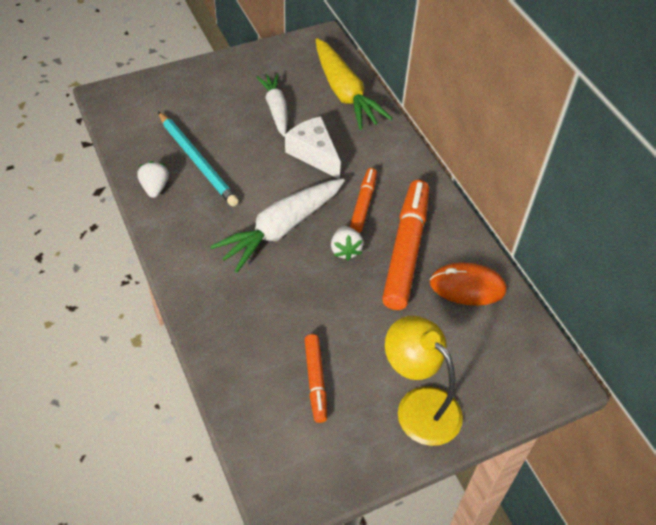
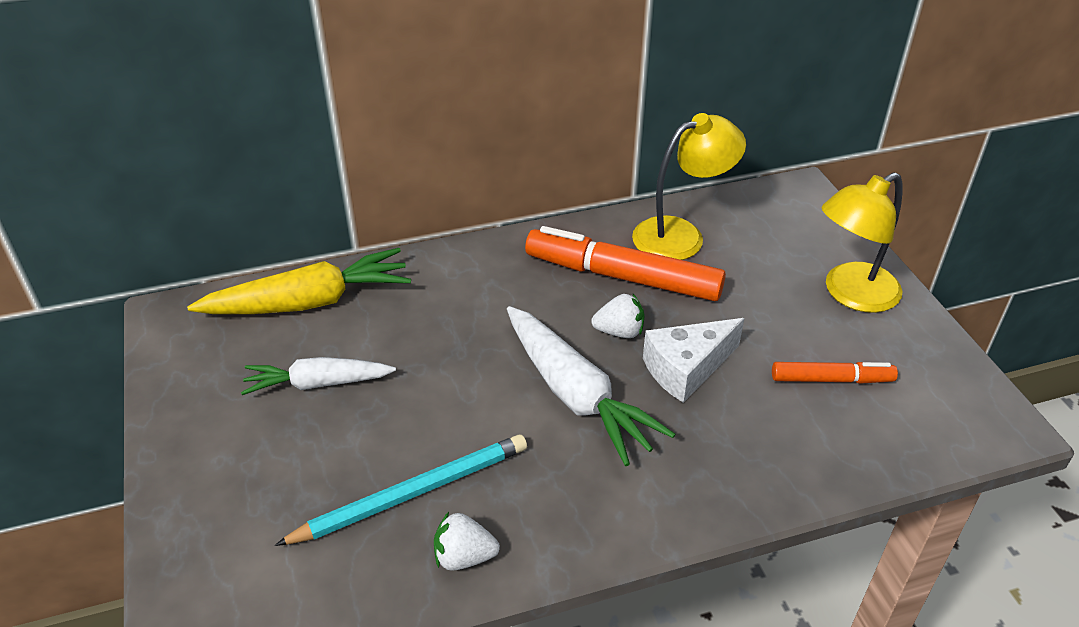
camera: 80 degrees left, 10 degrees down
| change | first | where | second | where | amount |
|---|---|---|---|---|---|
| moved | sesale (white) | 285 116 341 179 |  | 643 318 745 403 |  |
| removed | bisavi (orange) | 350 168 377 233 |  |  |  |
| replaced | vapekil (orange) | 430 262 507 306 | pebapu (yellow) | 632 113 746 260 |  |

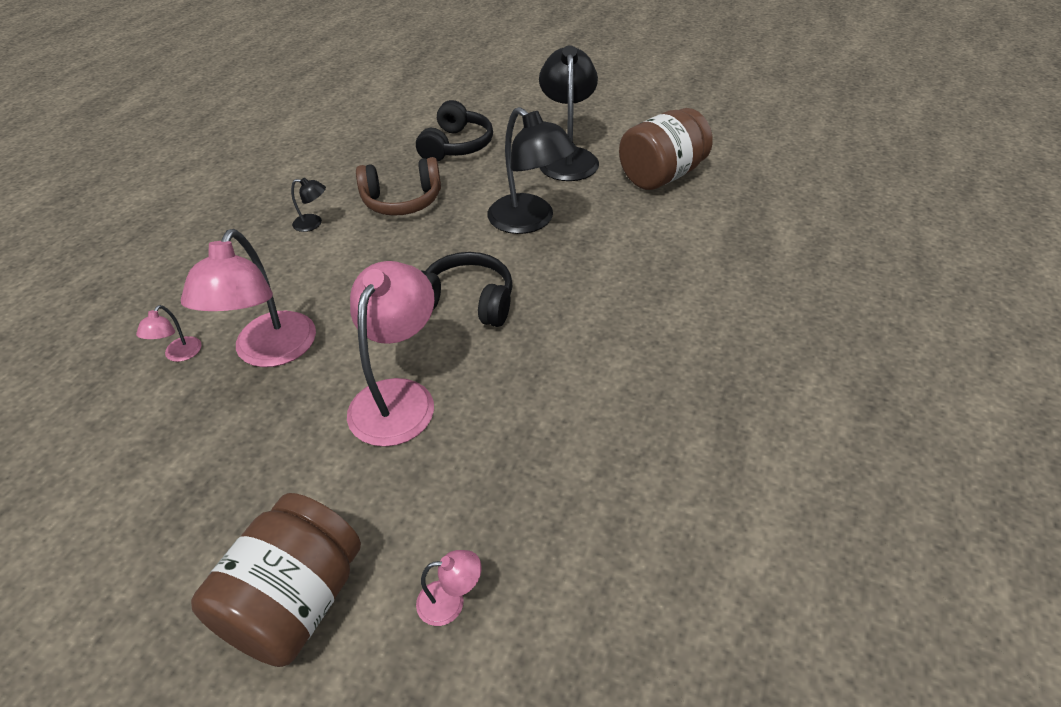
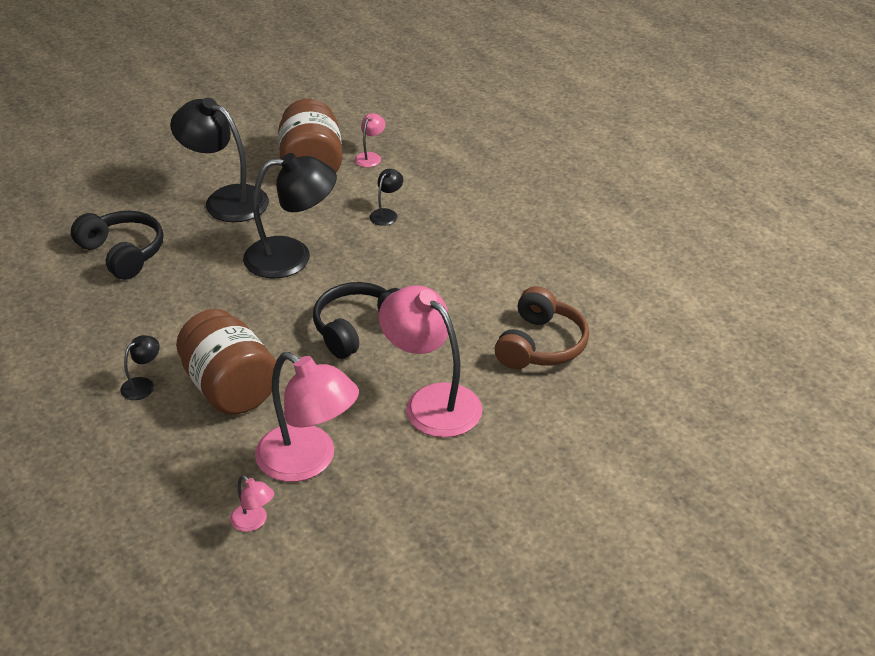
camera: 60 degrees left, 5 degrees down
| change | first | where | second | where | amount |
|---|---|---|---|---|---|
| moved | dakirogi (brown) | 191 493 361 667 |  | 176 309 276 415 |  |
| moved | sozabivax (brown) | 356 157 441 216 |  | 495 286 589 369 |  |
| moved | pebapu (pink) | 416 550 481 626 |  | 355 113 385 167 |  |
| added |  |  | pebapu (black) | 369 169 403 226 |  |

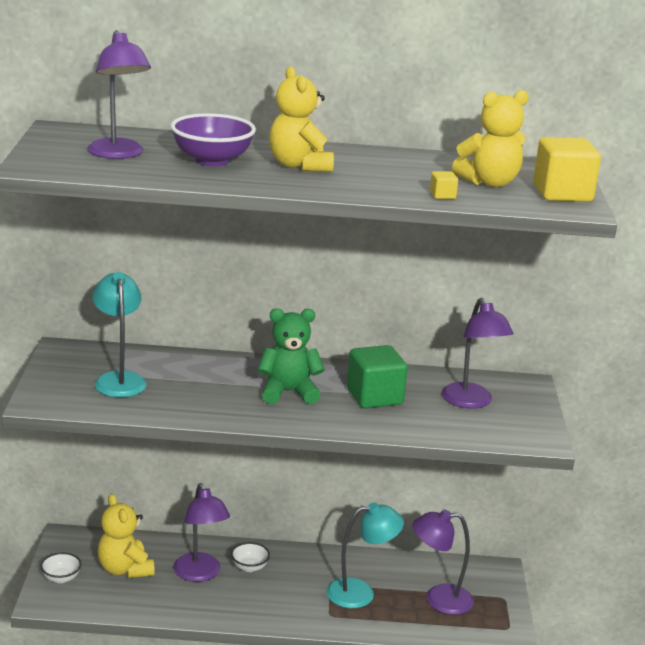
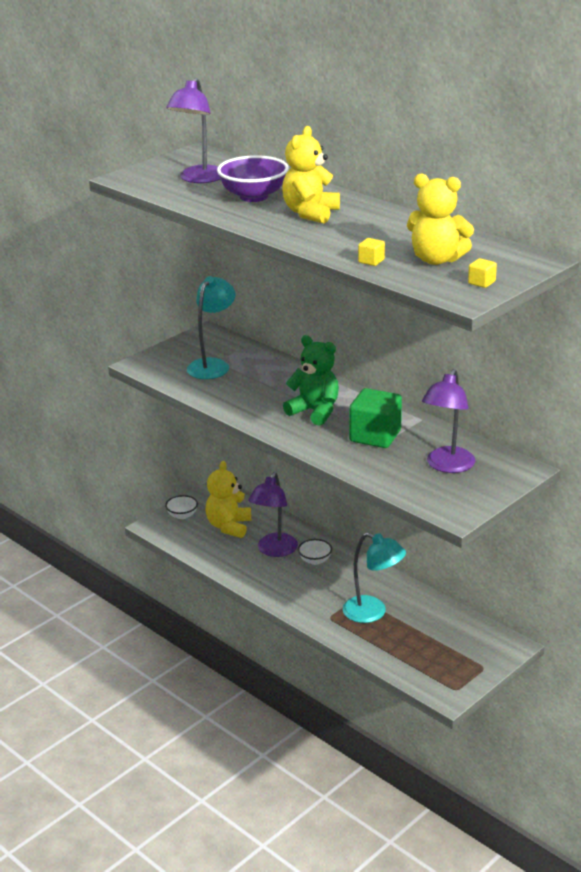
camera: 45 degrees right, 5 degrees up
| change | first | where | second | where | amount |
|---|---|---|---|---|---|
| removed | pebapu (purple) | 412 509 474 615 |  |  |  |
| resized | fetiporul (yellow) | 533 137 601 202 |  | 468 258 497 288 | x0.43 |

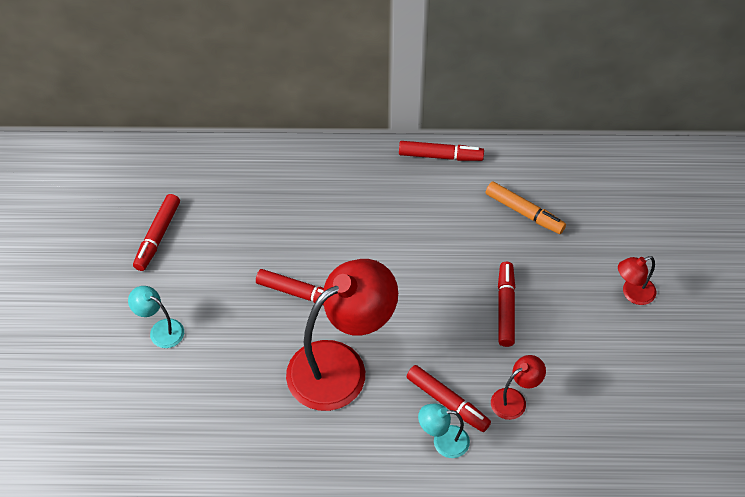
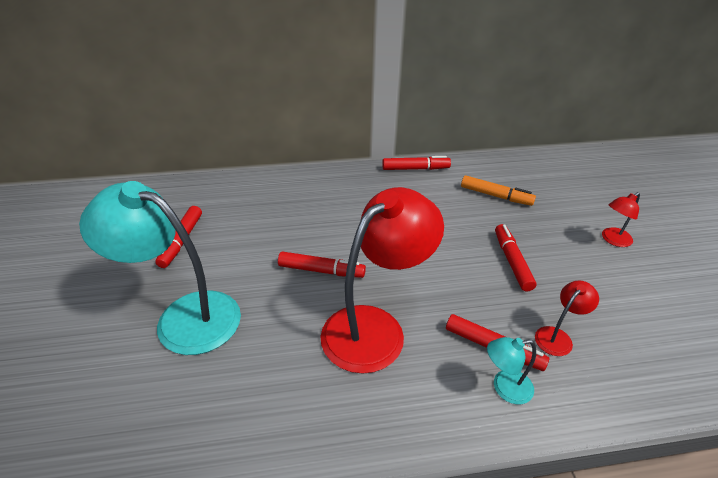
camera: 10 degrees left, 15 degrees down
| change | first | where | second | where | amount |
|---|---|---|---|---|---|
| resized | pebapu (turquoise) | 128 286 184 348 |  | 79 181 241 355 | x2.28 |

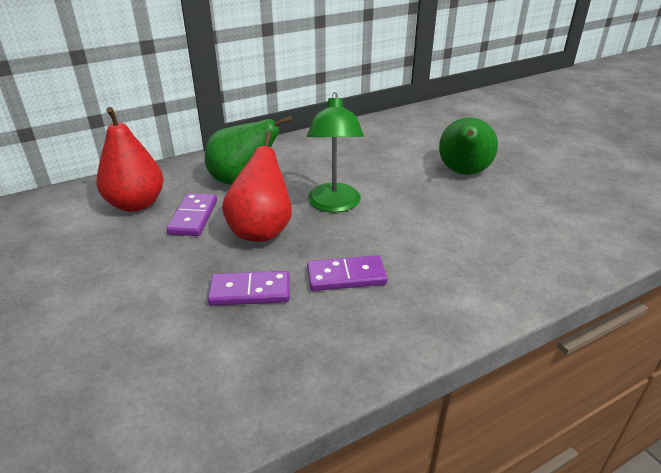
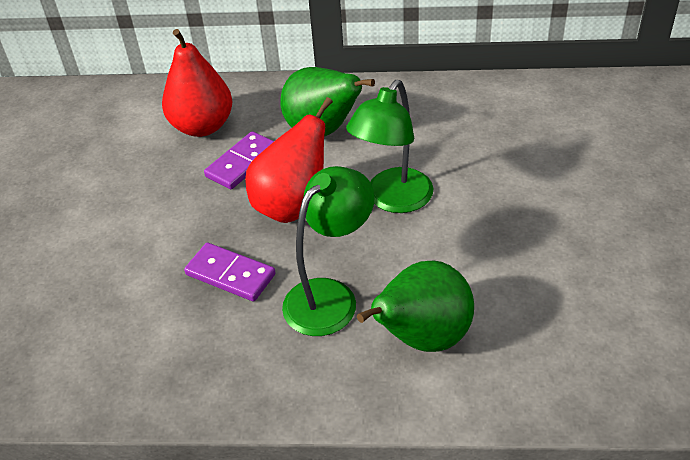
camera: 35 degrees right, 10 degrees up
| change | first | where | second | where | amount |
|---|---|---|---|---|---|
| replaced | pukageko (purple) | 307 255 388 291 | pebapu (green) | 282 166 375 336 |  |
| moved | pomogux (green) | 439 117 498 175 |  | 357 261 474 352 |  |

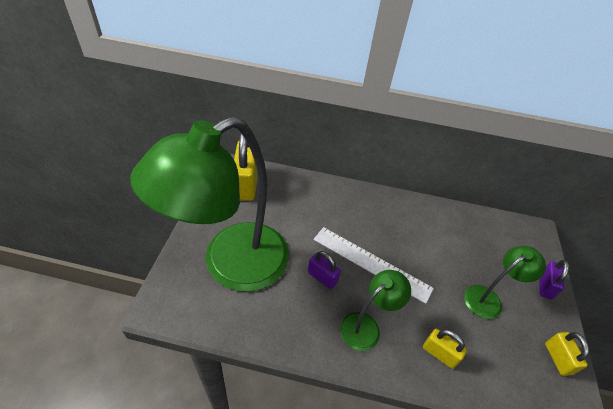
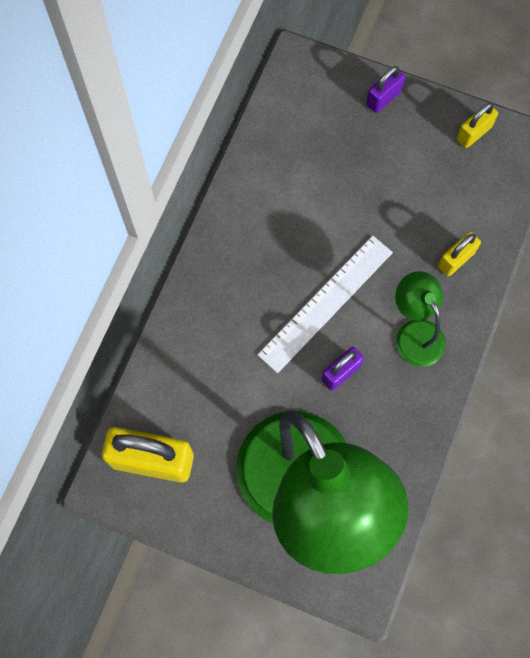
camera: 75 degrees left, 25 degrees up
| change | first | where | second | where | amount |
|---|---|---|---|---|---|
| removed | pebapu (green) | 464 246 546 319 |  |  |  |
| turned | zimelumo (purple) | 539 260 569 299 |  | 366 66 405 113 | 75 degrees counterclockwise |
| turned | zimelumo (yellow) | 545 332 589 376 |  | 456 103 498 148 | 45 degrees counterclockwise |

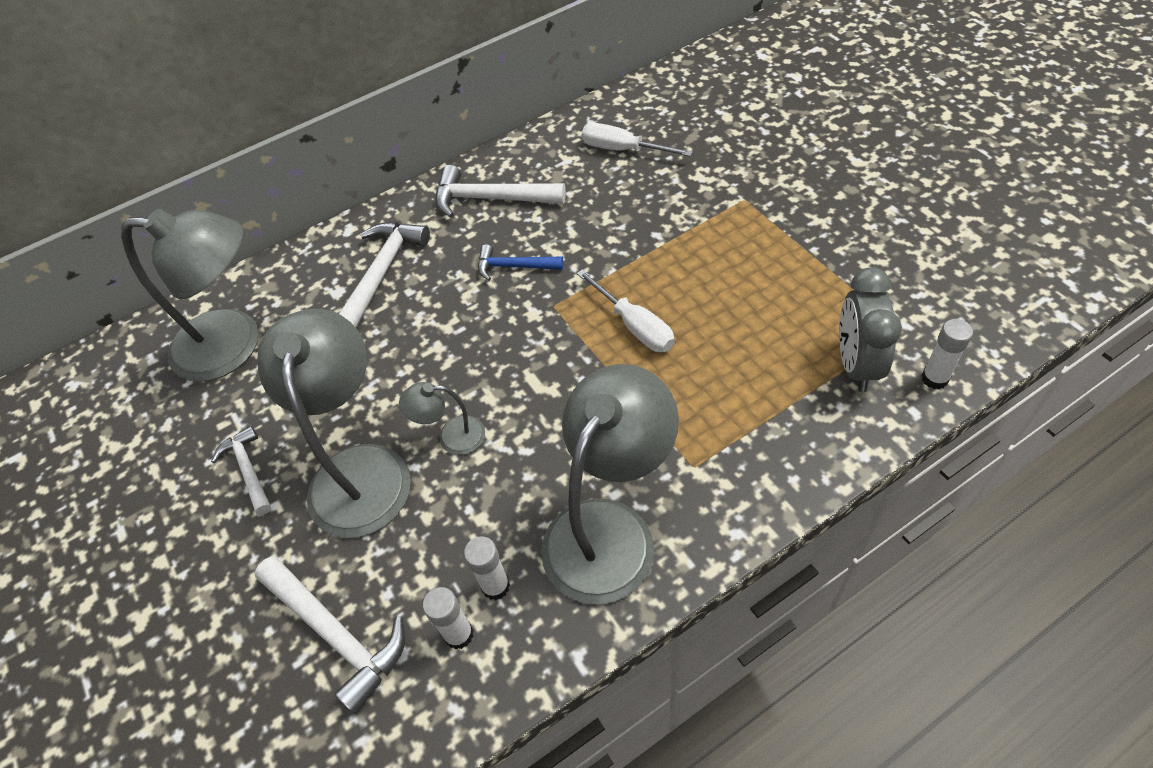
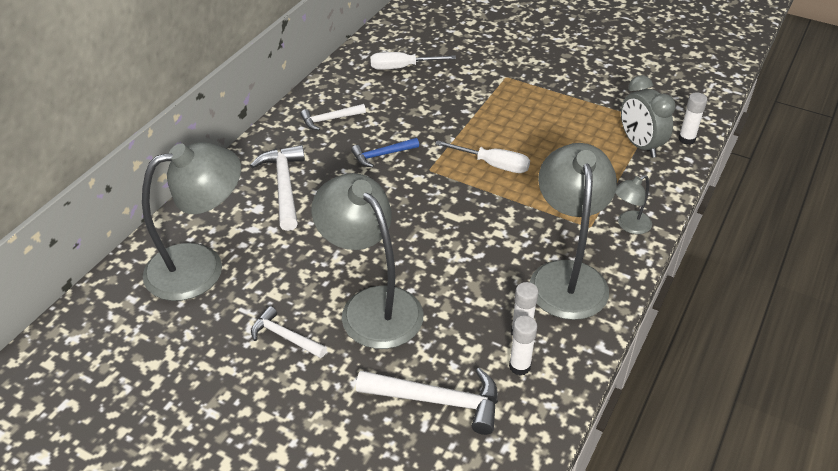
camera: 35 degrees left, 10 degrees down
| change | first | where | second | where | amount |
|---|---|---|---|---|---|
| moved | pebapu (grey) | 399 382 485 455 |  | 615 175 652 234 |  |
| resized | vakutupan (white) | 436 165 566 218 |  | 300 104 366 130 | x0.61 |

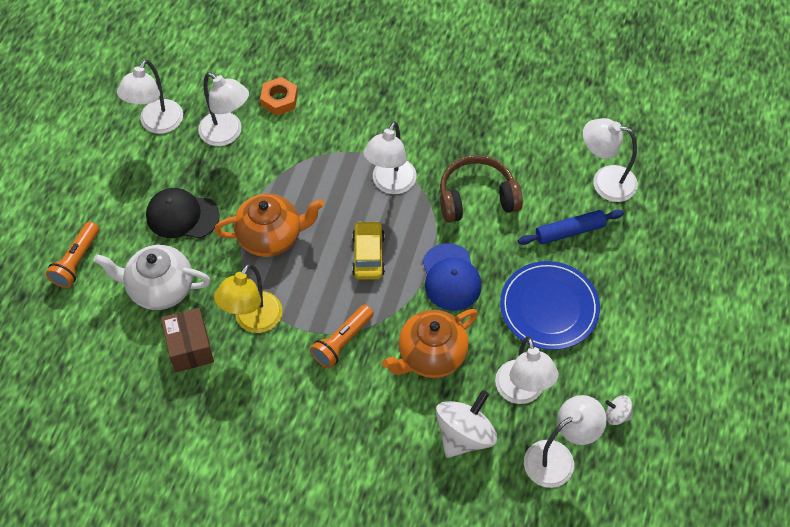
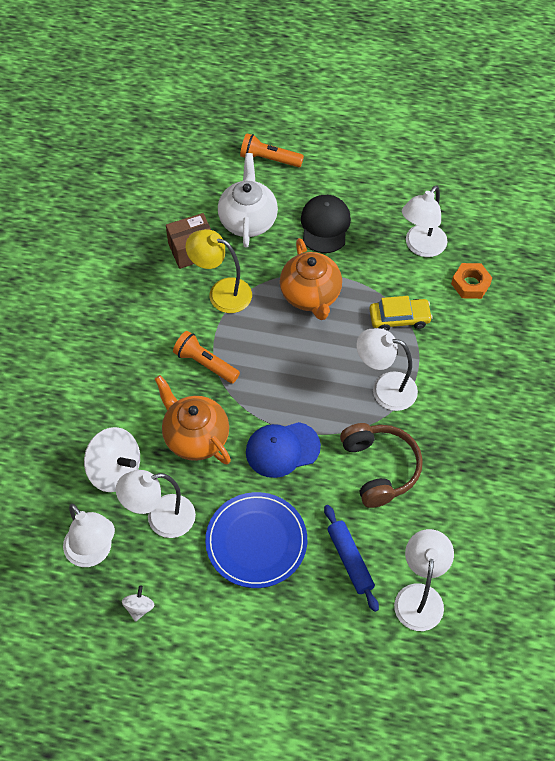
camera: 85 degrees right, 0 degrees up
| change | first | where | second | where | amount |
|---|---|---|---|---|---|
| removed | pebapu (white) | 117 60 183 134 |  |  |  |
| moved | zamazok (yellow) | 352 221 385 280 |  | 369 296 433 331 |  |

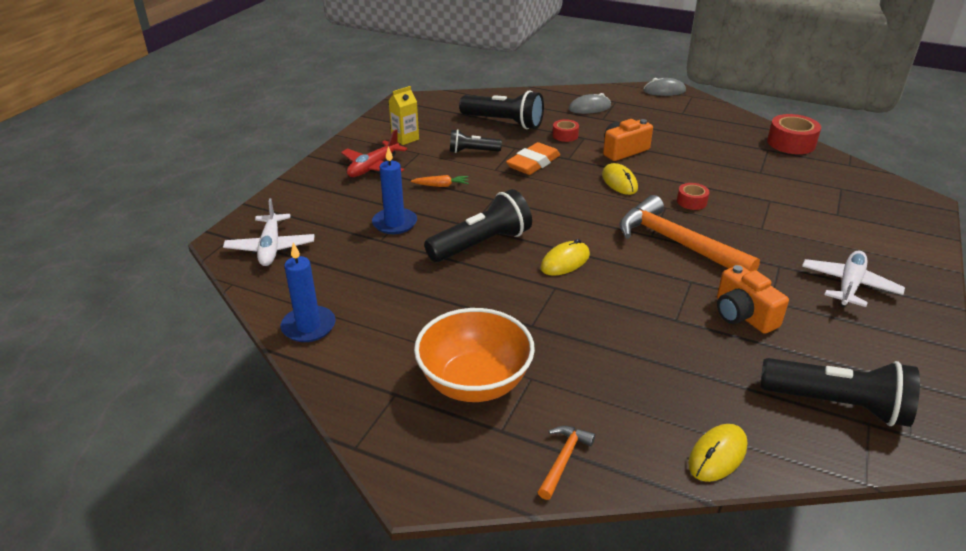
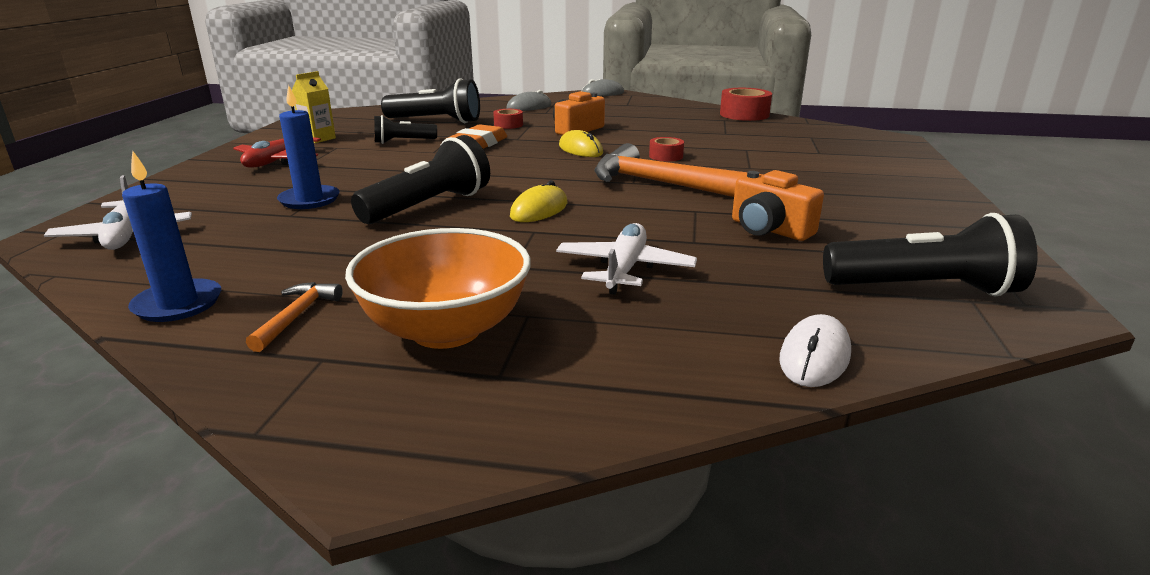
camera: 15 degrees left, 10 degrees down
| change | first | where | second | where | amount |
|---|---|---|---|---|---|
| removed | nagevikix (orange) | 411 175 469 187 |  |  |  |
| moved | vakutupan (orange) | 538 426 595 500 |  | 246 282 343 352 |  |
| recoloured | vapekil (yellow) | 688 424 748 482 | vapekil (white) | 779 314 851 387 |  |
| moved | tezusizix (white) | 802 250 905 307 |  | 556 223 697 295 |  |

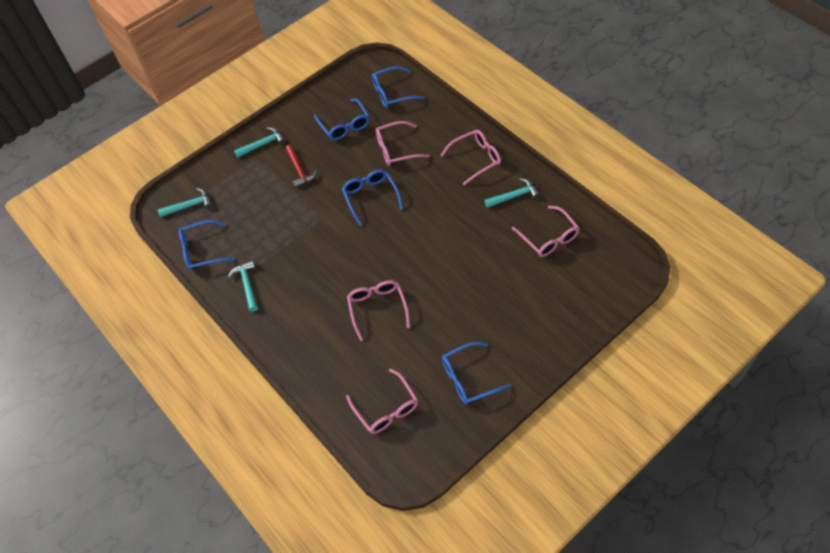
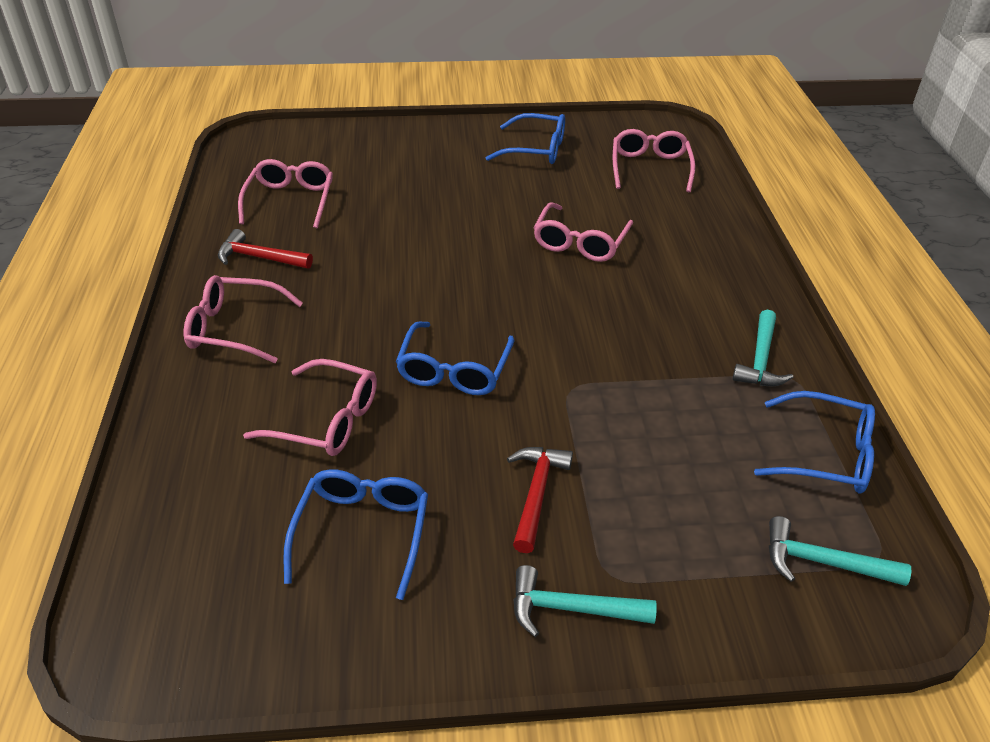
camera: 150 degrees left, 15 degrees down
| change | first | where | second | where | amount |
|---|---|---|---|---|---|
| removed | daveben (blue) | 372 66 425 108 |  |  |  |
| recoloured | vakutupan (turquoise) | 485 178 540 208 | vakutupan (red) | 218 229 313 269 |  |

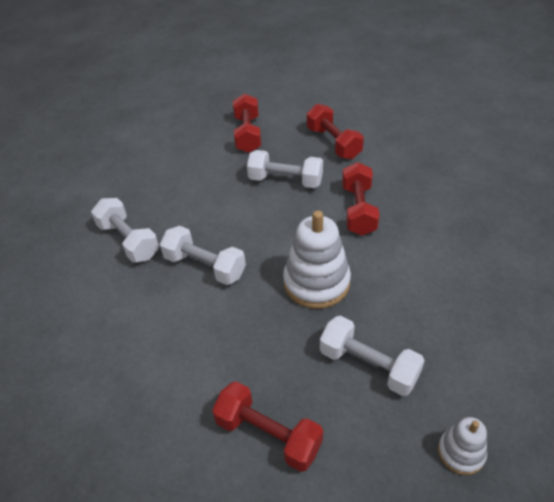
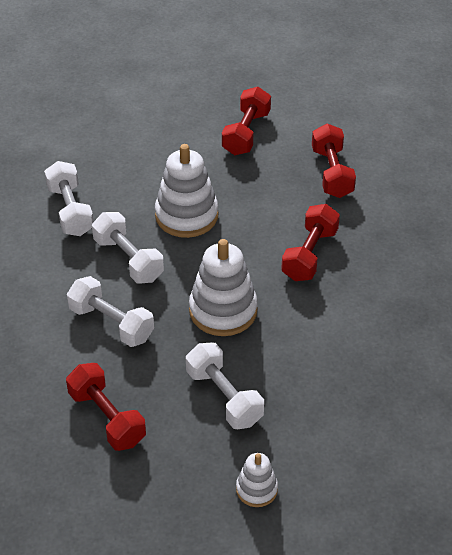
camera: 20 degrees right, 0 degrees up
| change | first | where | second | where | amount |
|---|---|---|---|---|---|
| moved | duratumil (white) | 247 150 323 188 |  | 67 276 154 347 |  |
| added |  |  | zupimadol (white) | 155 144 219 238 |  |

